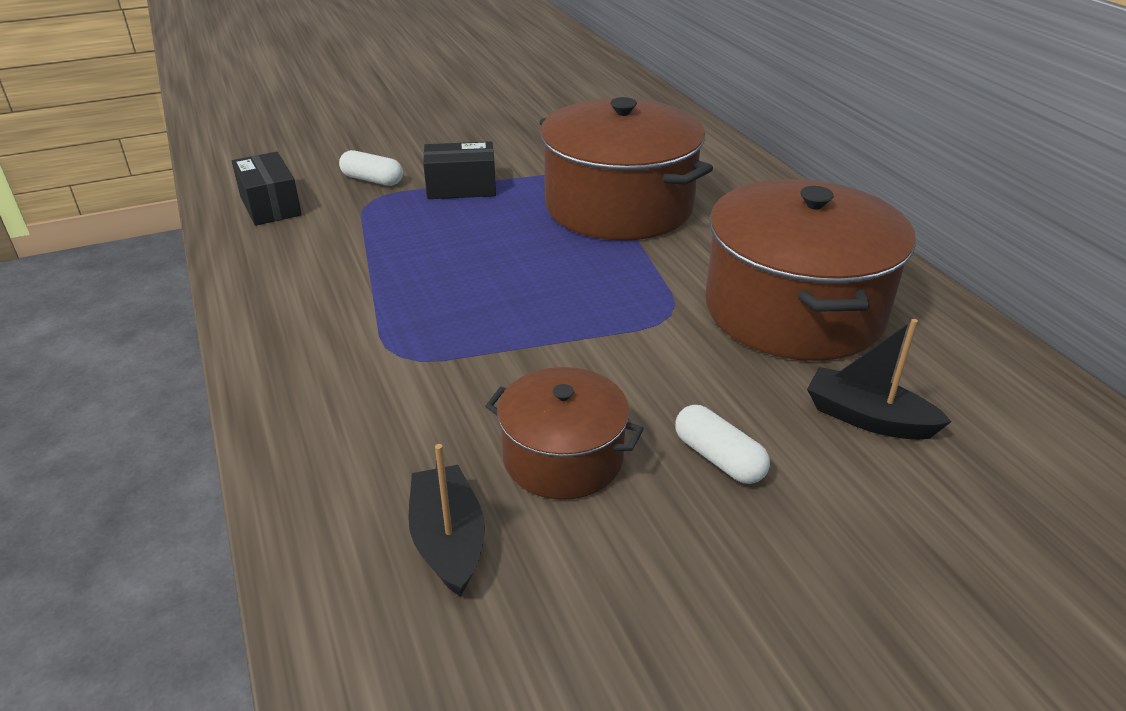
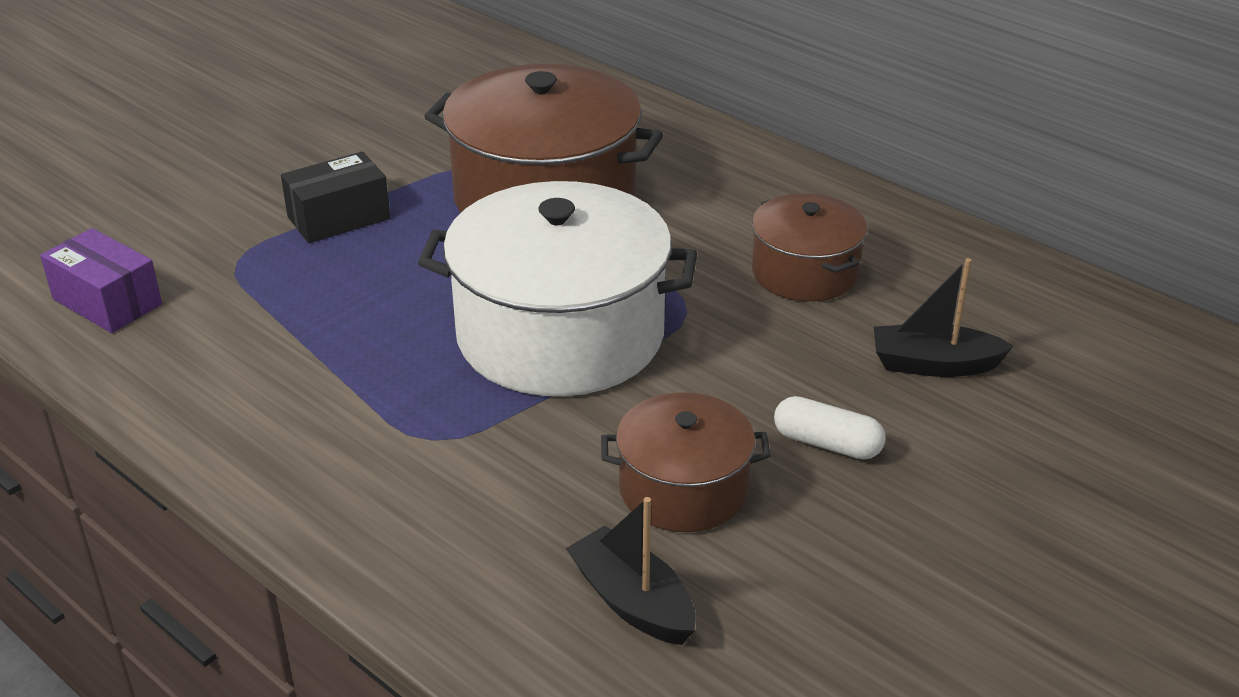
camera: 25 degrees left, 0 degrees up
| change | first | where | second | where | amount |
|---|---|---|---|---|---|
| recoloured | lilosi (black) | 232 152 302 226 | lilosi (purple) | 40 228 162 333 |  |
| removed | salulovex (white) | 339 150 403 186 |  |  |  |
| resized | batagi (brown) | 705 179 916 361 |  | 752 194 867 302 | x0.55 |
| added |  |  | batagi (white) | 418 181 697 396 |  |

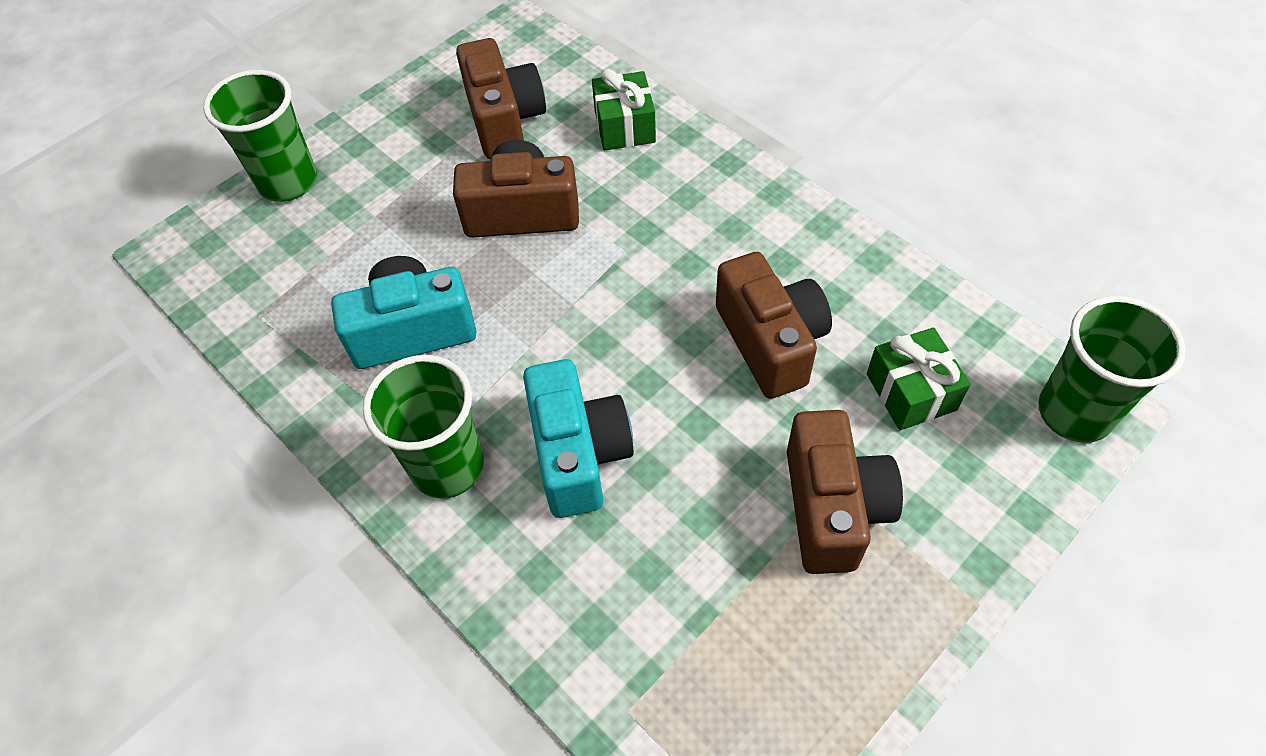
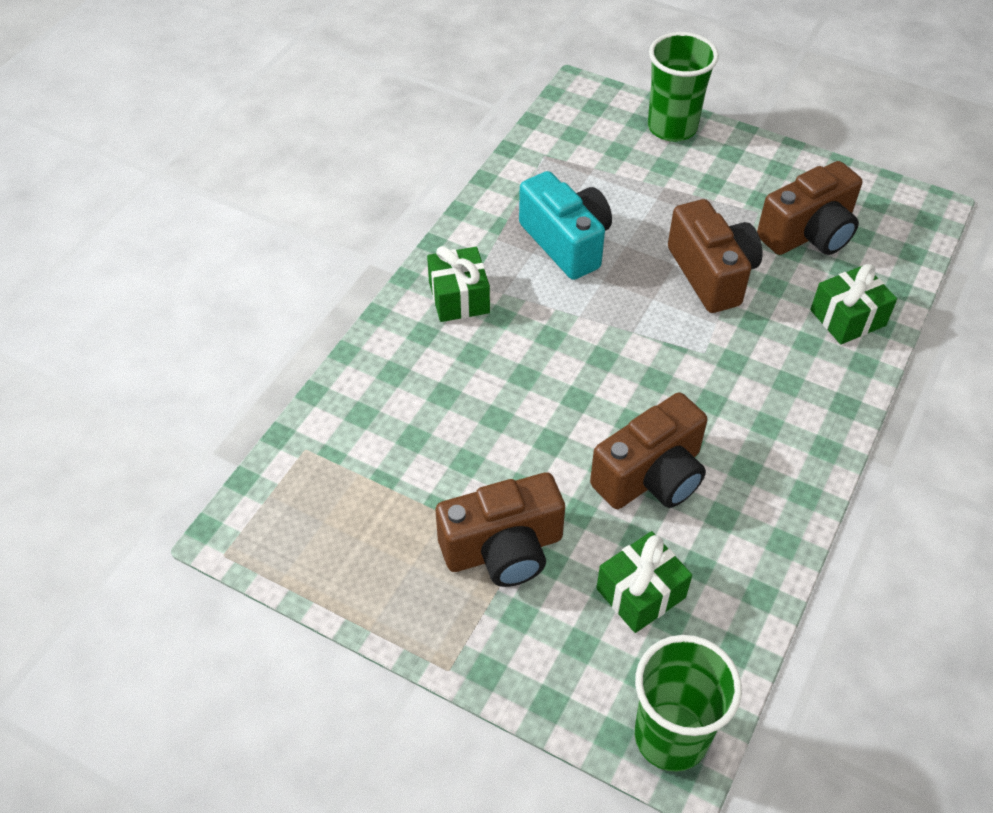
camera: 70 degrees right, 5 degrees down
| change | first | where | second | where | amount |
|---|---|---|---|---|---|
| replaced | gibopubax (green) | 363 355 484 499 | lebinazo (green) | 427 246 490 322 |  |
| removed | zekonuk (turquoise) | 523 359 634 518 |  |  |  |

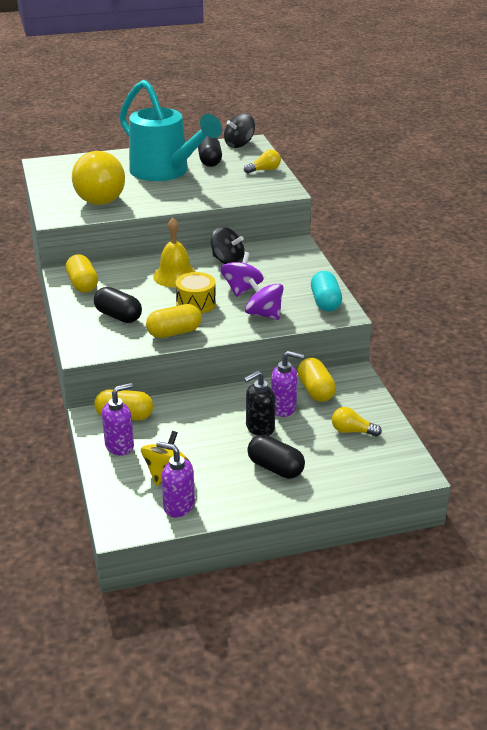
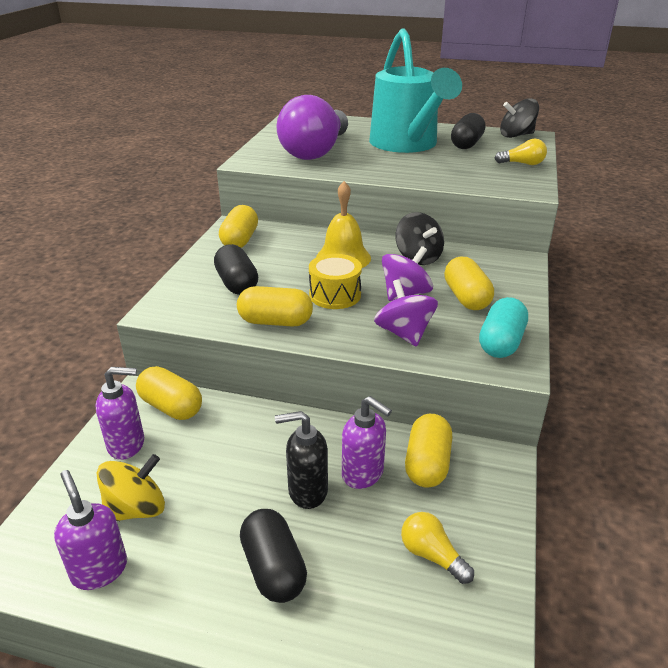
camera: 30 degrees right, 0 degrees up
| change | first | where | second | where | amount |
|---|---|---|---|---|---|
| recoloured | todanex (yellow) | 72 151 125 205 | todanex (purple) | 276 95 348 160 |  |
| added |  |  | salulovex (yellow) | 444 257 494 310 |  |

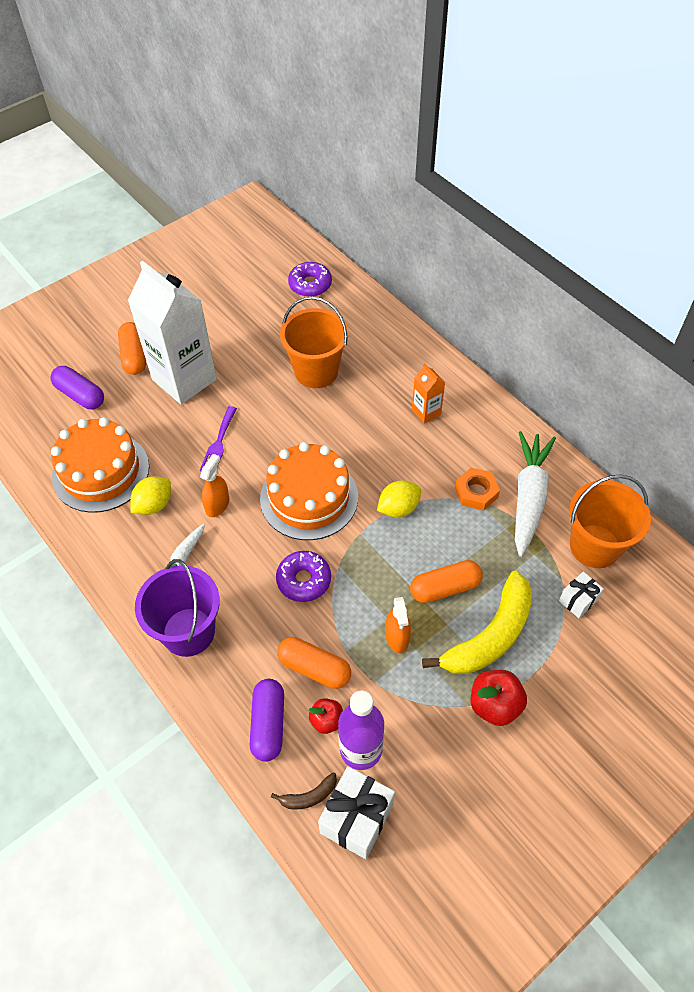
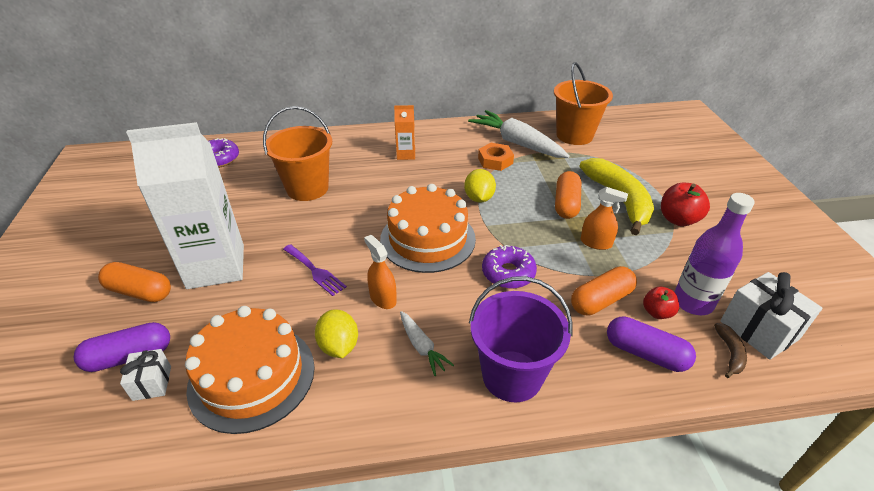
camera: 60 degrees left, 15 degrees down
| change | first | where | second | where | amount |
|---|---|---|---|---|---|
| moved | lebinazo (white) | 559 572 604 618 |  | 120 349 171 401 |  |

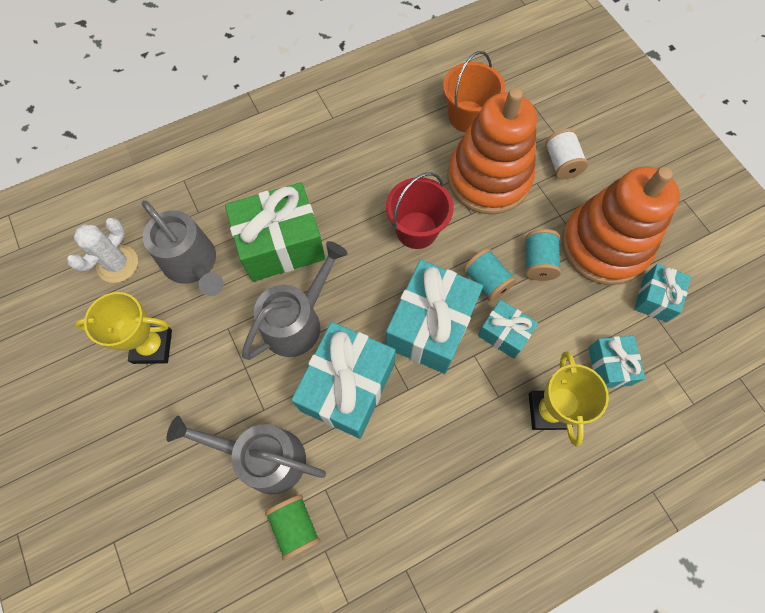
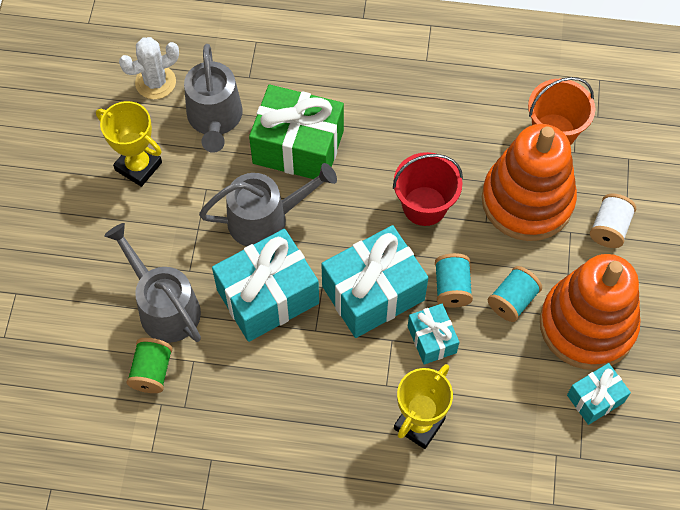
camera: 35 degrees right, 5 degrees down
| change | first | where | second | where | amount |
|---|---|---|---|---|---|
| removed | lebinazo (turquoise) | 588 336 645 388 |  |  |  |

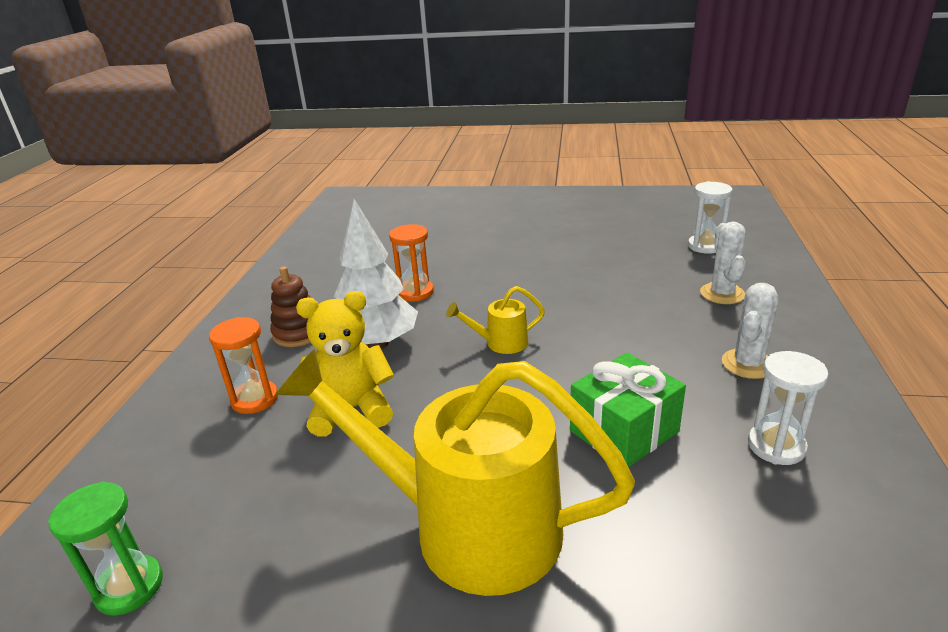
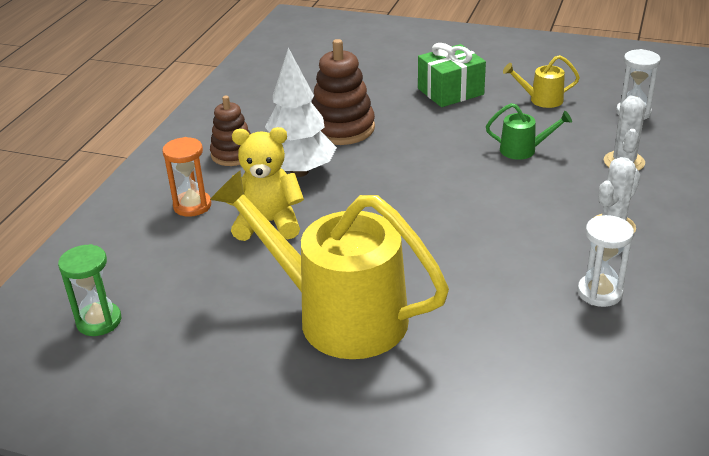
camera: 10 degrees right, 5 degrees up
| change | first | where | second | where | amount |
|---|---|---|---|---|---|
| replaced | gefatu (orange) | 389 224 434 301 | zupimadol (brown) | 312 39 375 145 |  |
| moved | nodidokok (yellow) | 446 286 545 354 |  | 503 55 580 108 |  |
| moved | lebinazo (green) | 570 353 686 468 |  | 418 43 486 107 |  |
| added |  |  | nodidokok (green) | 486 103 572 160 |  |

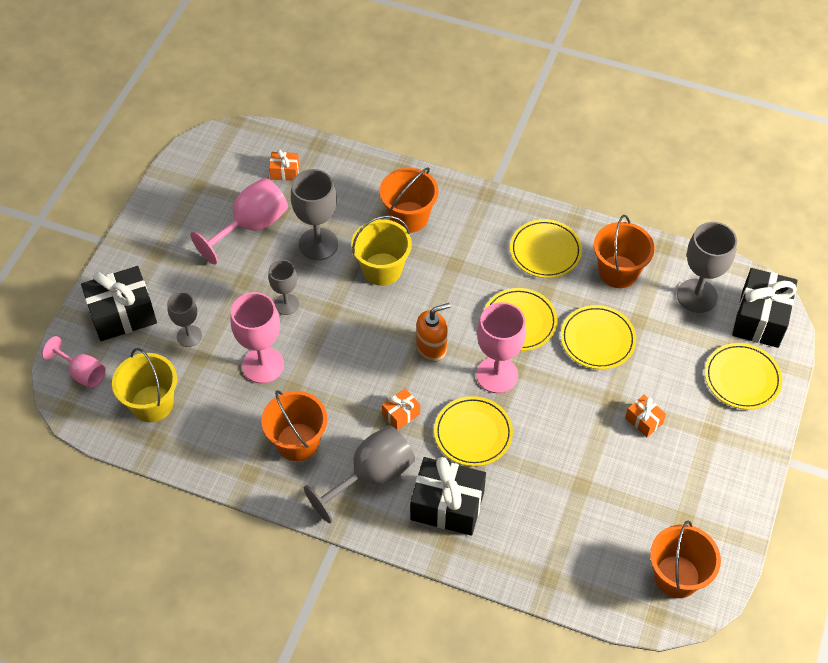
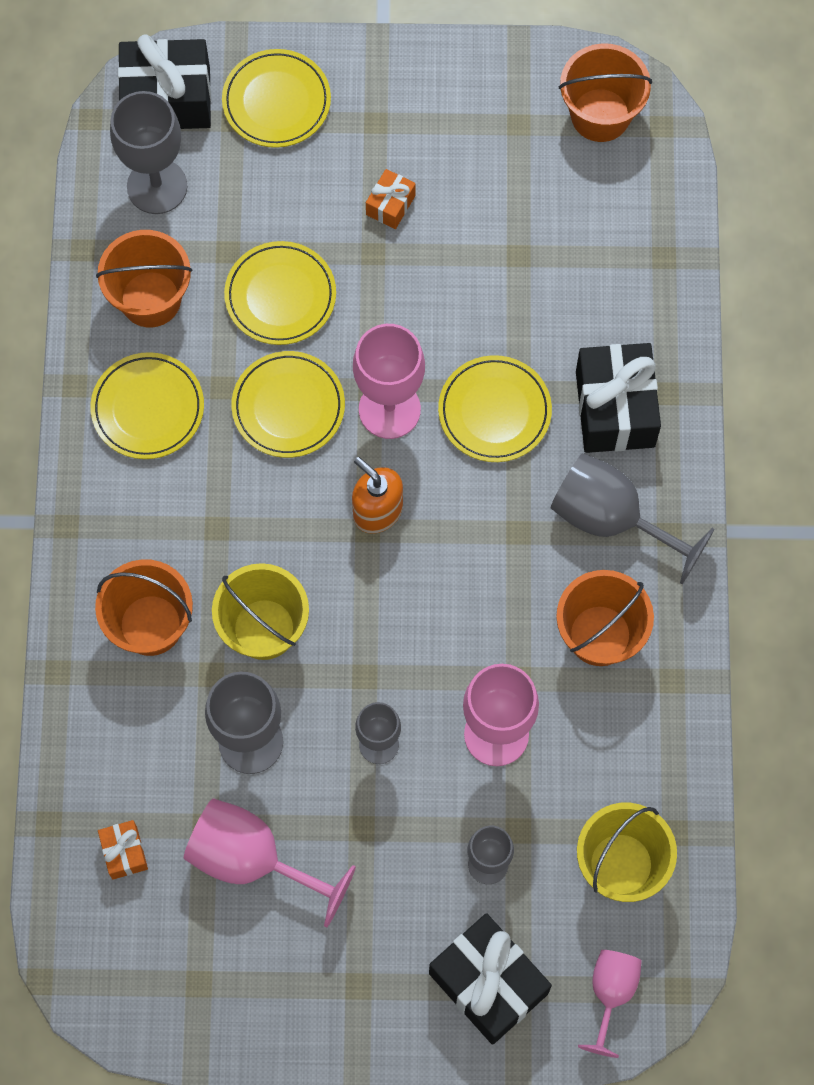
camera: 110 degrees left, 15 degrees up
| change | first | where | second | where | amount |
|---|---|---|---|---|---|
| removed | lebinazo (orange) | 382 388 420 430 |  |  |  |

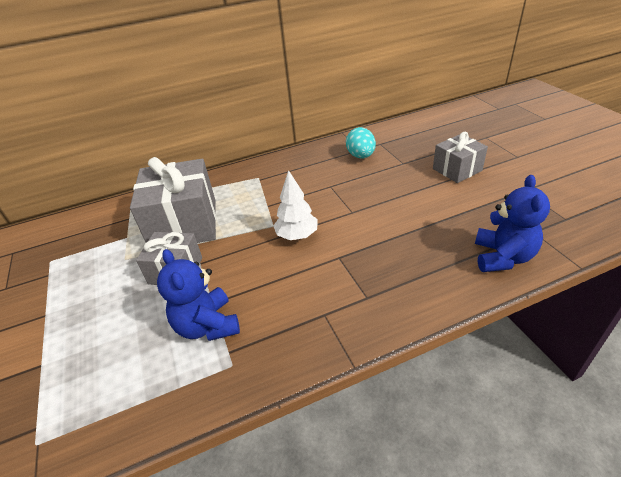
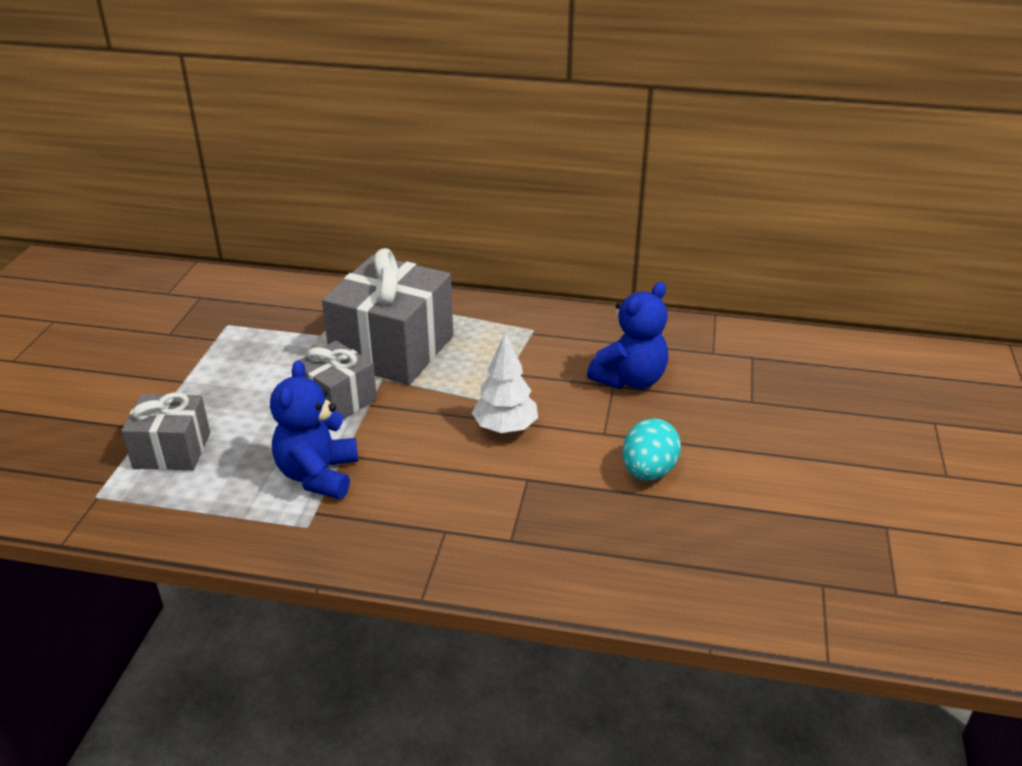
camera: 30 degrees right, 5 degrees down
| change | first | where | second | where | amount |
|---|---|---|---|---|---|
| moved | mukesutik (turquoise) | 346 127 376 158 |  | 622 419 681 481 |  |
| moved | lebinazo (grey) | 433 132 488 183 |  | 121 392 210 470 |  |
| moved | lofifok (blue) | 475 175 550 272 |  | 587 282 668 389 |  |

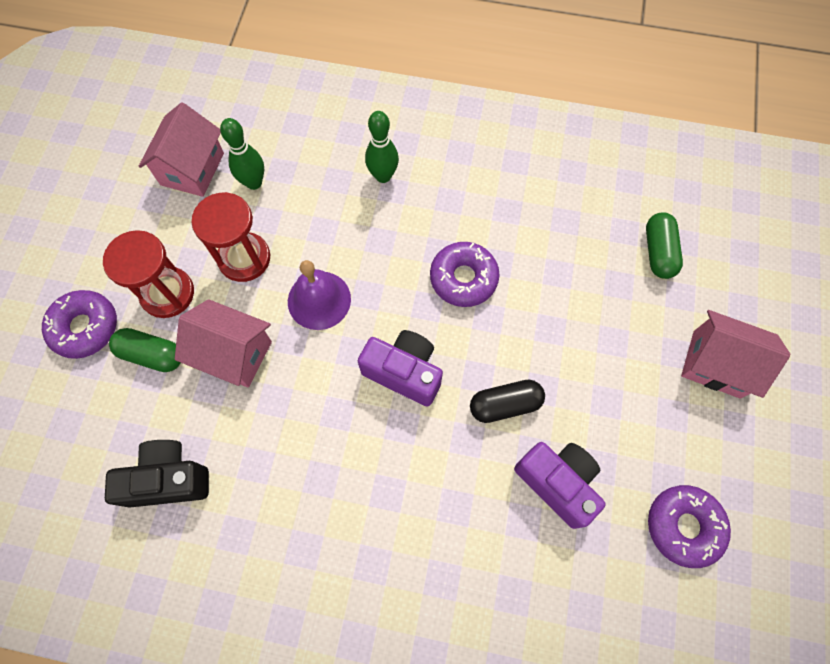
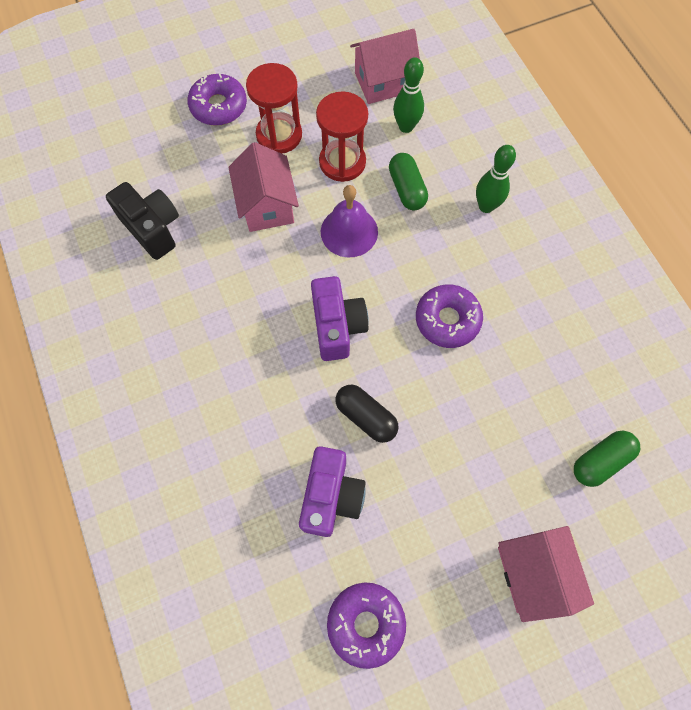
camera: 55 degrees right, 0 degrees up
| change | first | where | second | where | amount |
|---|---|---|---|---|---|
| moved | salulovex (green) | 109 328 180 372 |  | 389 153 428 211 |  |

